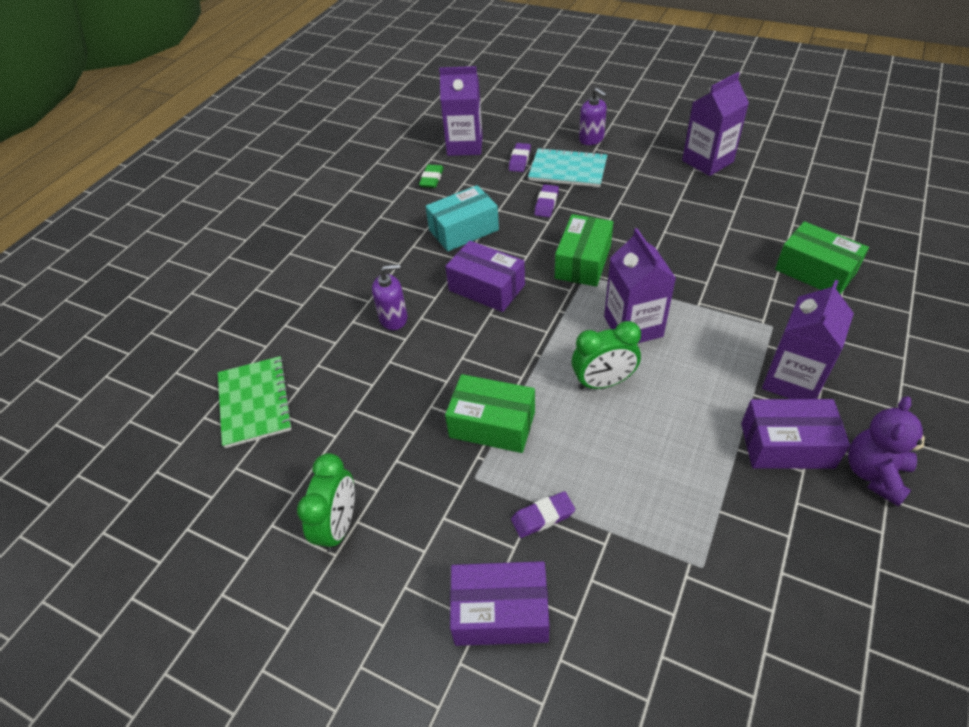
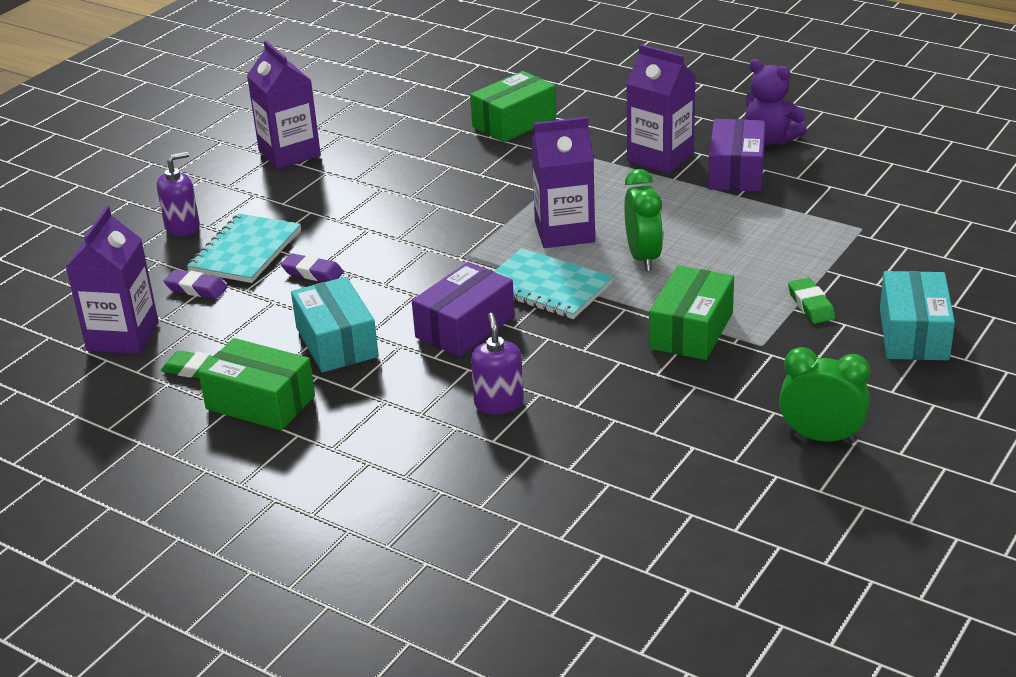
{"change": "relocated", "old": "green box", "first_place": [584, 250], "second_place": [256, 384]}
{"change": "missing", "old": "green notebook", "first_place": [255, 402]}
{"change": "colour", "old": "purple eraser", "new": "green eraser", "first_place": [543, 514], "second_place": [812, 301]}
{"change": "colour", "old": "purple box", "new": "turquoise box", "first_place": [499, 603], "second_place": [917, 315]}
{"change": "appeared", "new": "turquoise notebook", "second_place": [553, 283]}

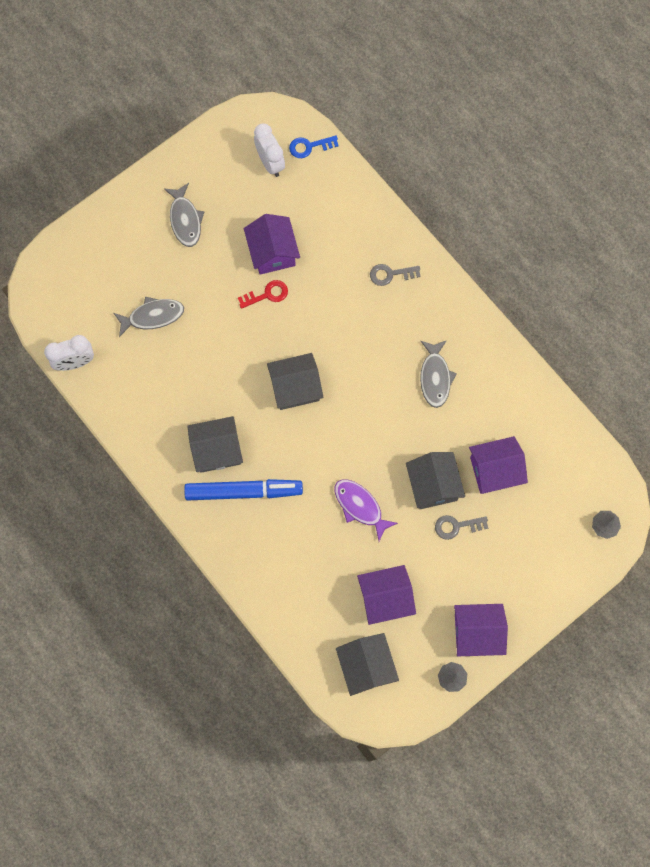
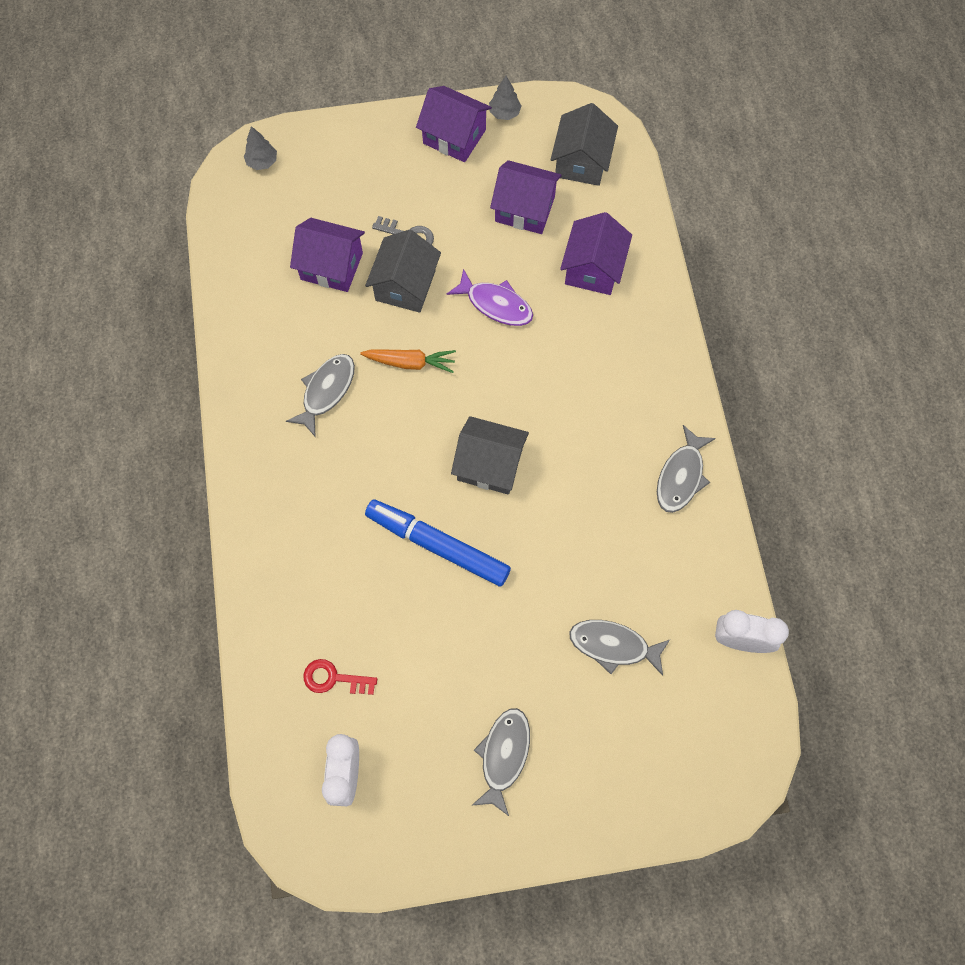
{"change": "missing", "old": "blue key", "first_place": [314, 147]}
{"change": "relocated", "old": "purple house", "first_place": [272, 244], "second_place": [596, 253]}
{"change": "missing", "old": "grey key", "first_place": [395, 275]}
{"change": "relocated", "old": "red key", "first_place": [263, 294], "second_place": [340, 677]}
{"change": "missing", "old": "grey house", "first_place": [215, 444]}
{"change": "relocated", "old": "blue marker", "first_place": [243, 489], "second_place": [438, 543]}
{"change": "spun", "old": "purple fish", "first_place": [366, 510], "second_place": [490, 297], "degrees": -45}
{"change": "appeared", "new": "orange carrot", "second_place": [408, 361]}
{"change": "appeared", "new": "grey fish", "second_place": [686, 469]}

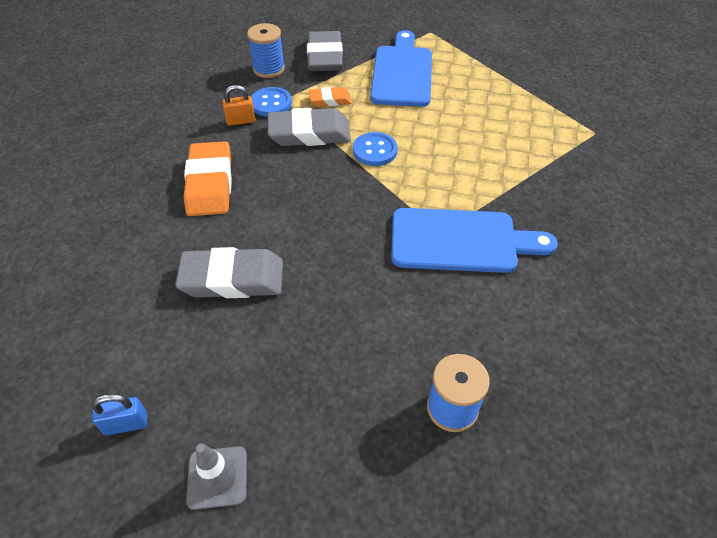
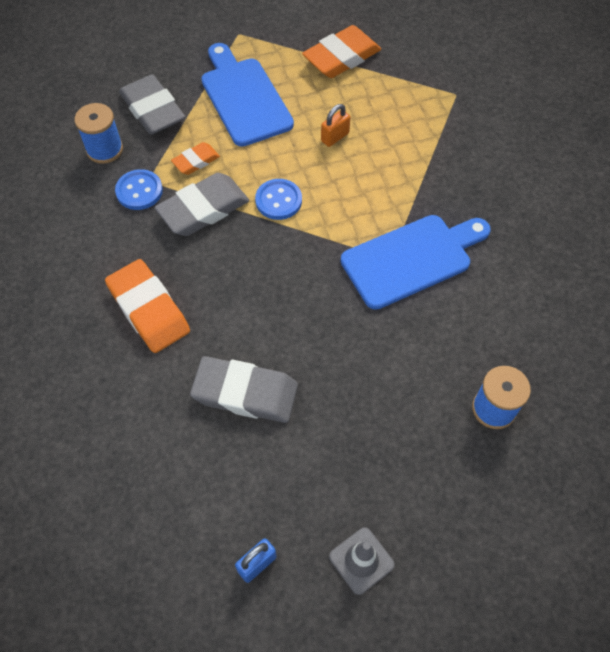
{"change": "relocated", "old": "orange padlock", "first_place": [239, 105], "second_place": [335, 125]}
{"change": "spun", "old": "grey eraser", "first_place": [229, 272], "second_place": [244, 389], "degrees": 45}
{"change": "appeared", "new": "orange eraser", "second_place": [341, 51]}

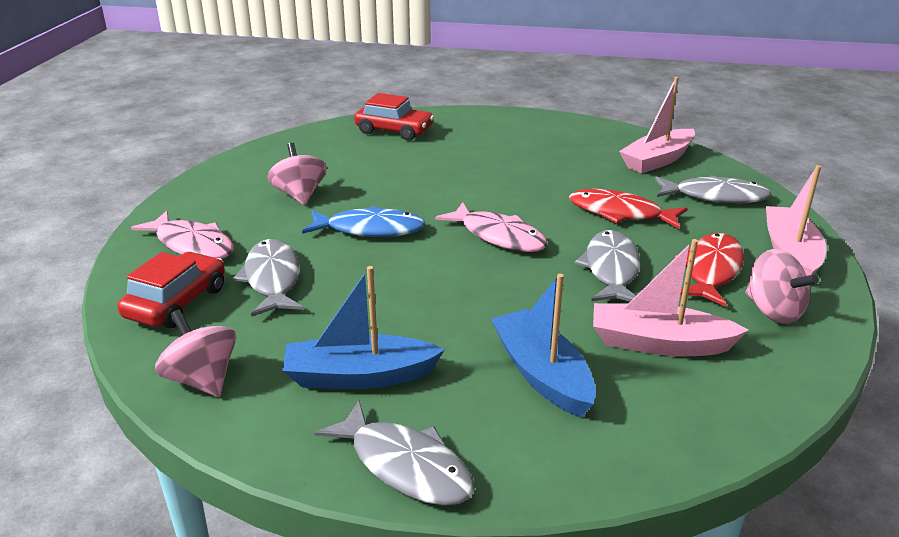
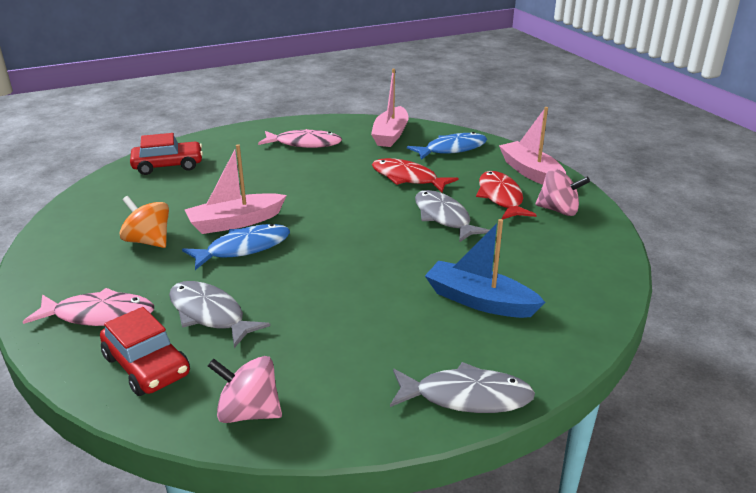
{"change": "colour", "old": "pink spinning top", "new": "orange spinning top", "first_place": [297, 174], "second_place": [144, 222]}
{"change": "colour", "old": "grey fish", "new": "blue fish", "first_place": [713, 189], "second_place": [447, 146]}
{"change": "spun", "old": "red fish", "first_place": [628, 209], "second_place": [415, 175], "degrees": 45}
{"change": "relocated", "old": "pink fish", "first_place": [491, 227], "second_place": [300, 138]}
{"change": "relocated", "old": "pink boat", "first_place": [671, 297], "second_place": [236, 189]}
{"change": "spun", "old": "red car", "first_place": [171, 290], "second_place": [145, 351], "degrees": 150}
{"change": "missing", "old": "blue boat", "first_place": [363, 327]}

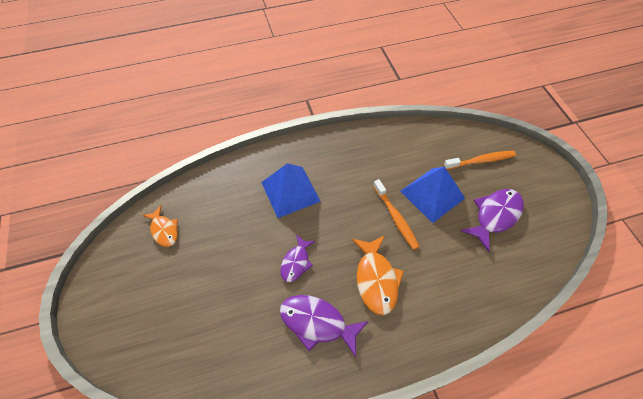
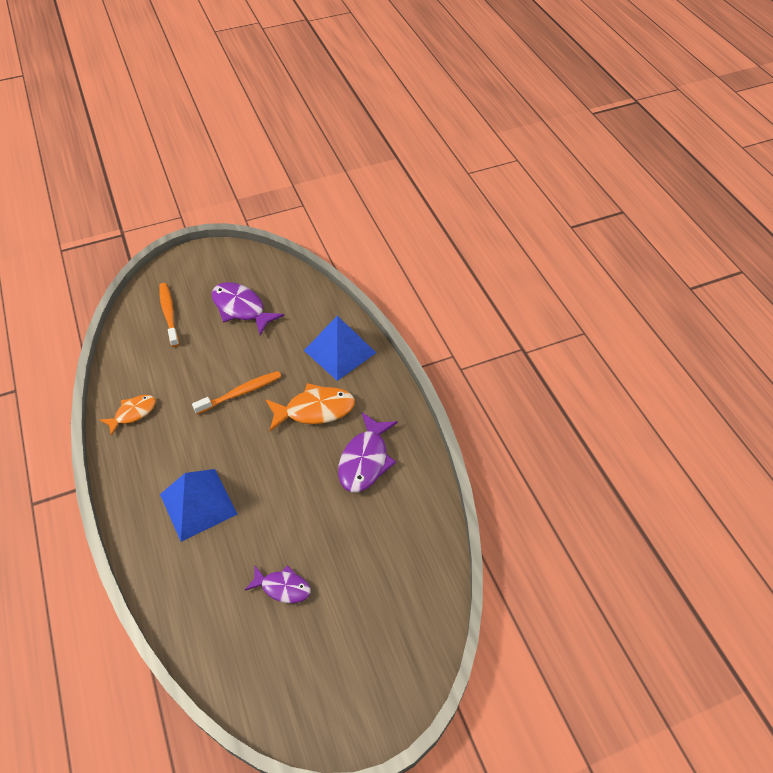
{"change": "relocated", "old": "blue pyramid", "first_place": [432, 195], "second_place": [340, 348]}
{"change": "relocated", "old": "orange fish", "first_place": [160, 226], "second_place": [128, 415]}
{"change": "relocated", "old": "purple fish", "first_place": [298, 258], "second_place": [278, 584]}

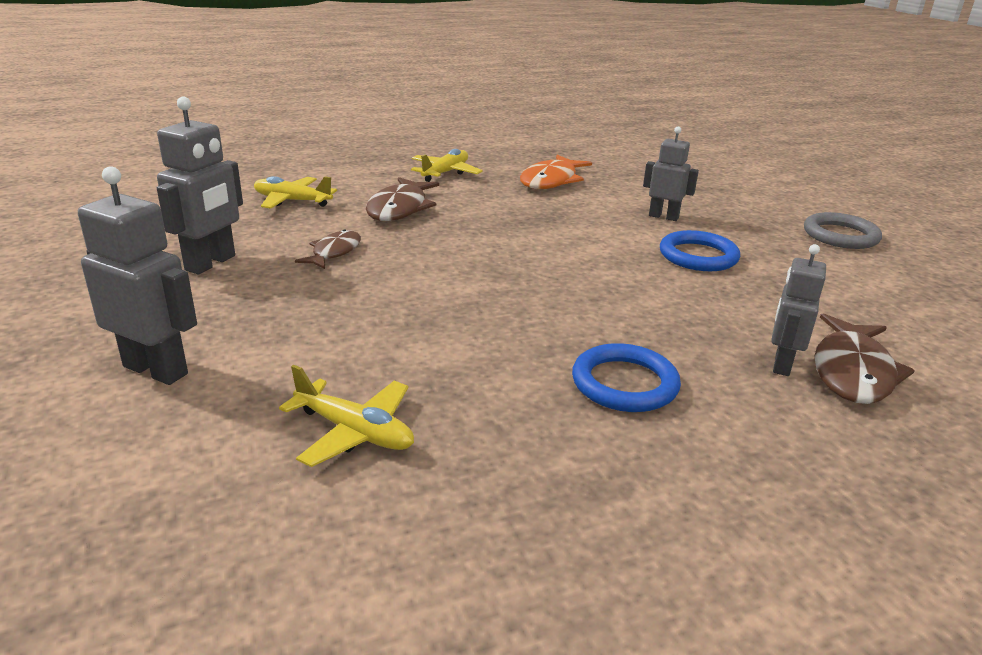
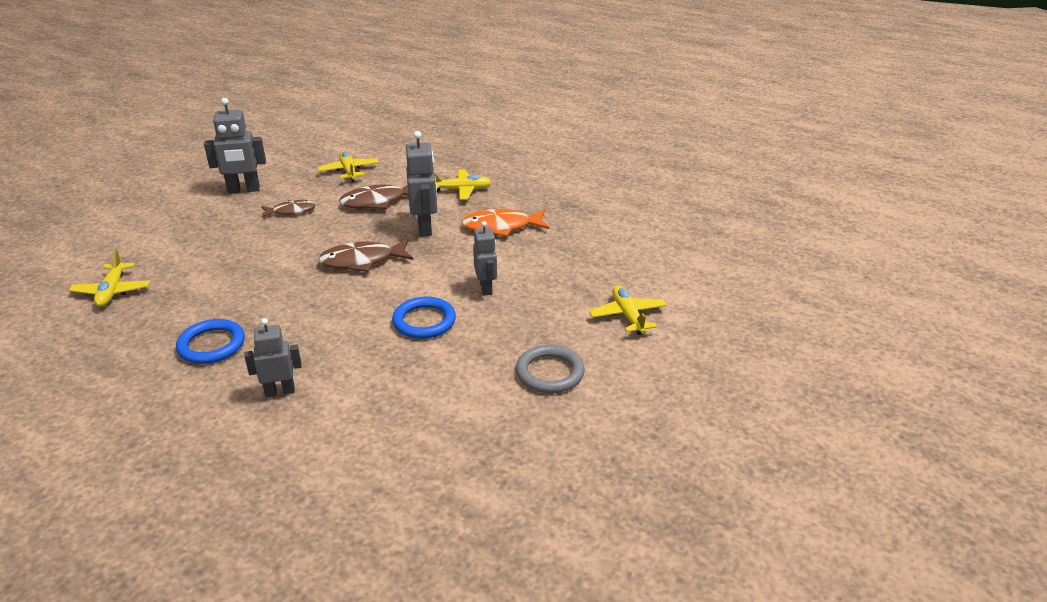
{"change": "relocated", "old": "grey robot", "first_place": [137, 275], "second_place": [421, 183]}
{"change": "relocated", "old": "brown fish", "first_place": [864, 358], "second_place": [365, 255]}
{"change": "appeared", "new": "yellow plane", "second_place": [628, 310]}

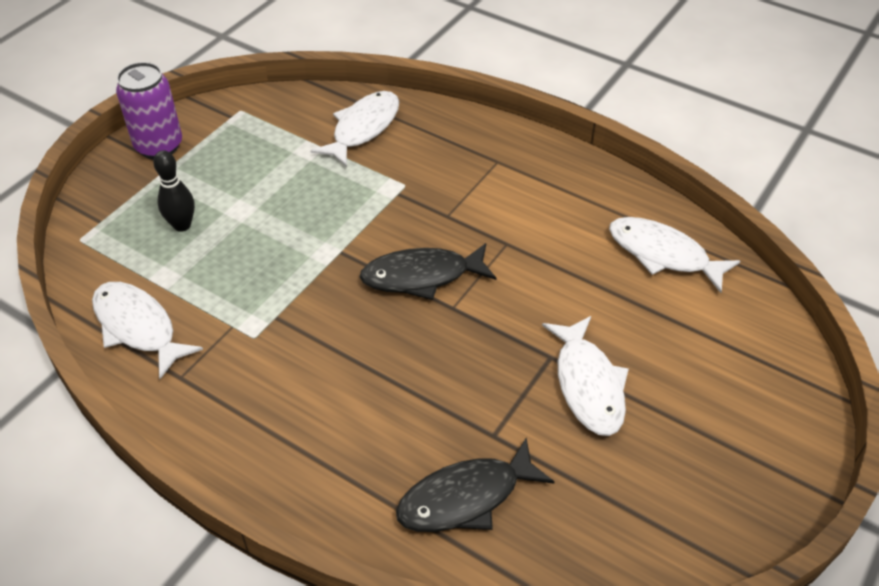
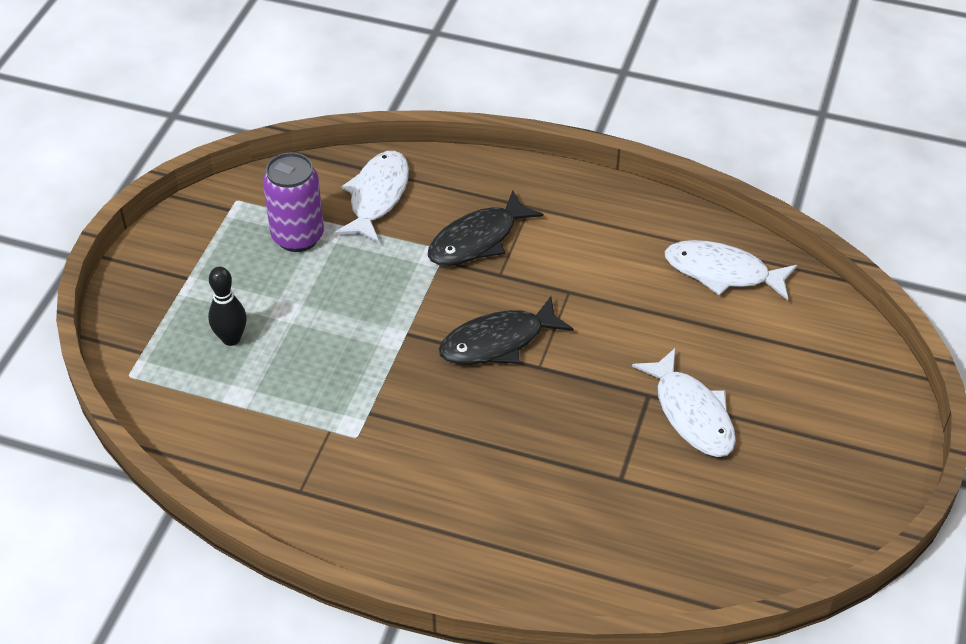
{"change": "relocated", "old": "purple can", "first_place": [149, 110], "second_place": [293, 202]}
{"change": "missing", "old": "white fish", "first_place": [147, 330]}
{"change": "relocated", "old": "black fish", "first_place": [475, 485], "second_place": [485, 228]}

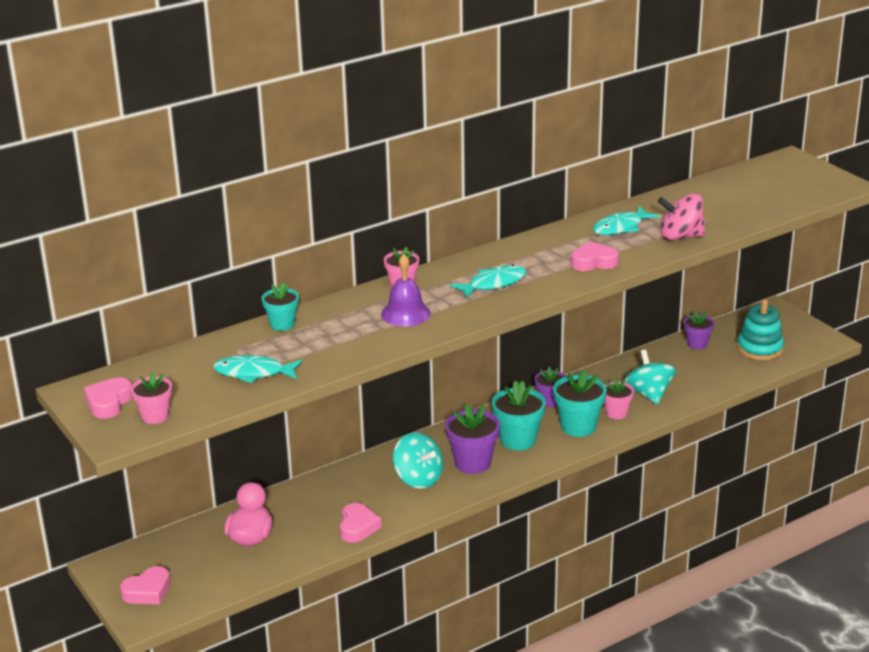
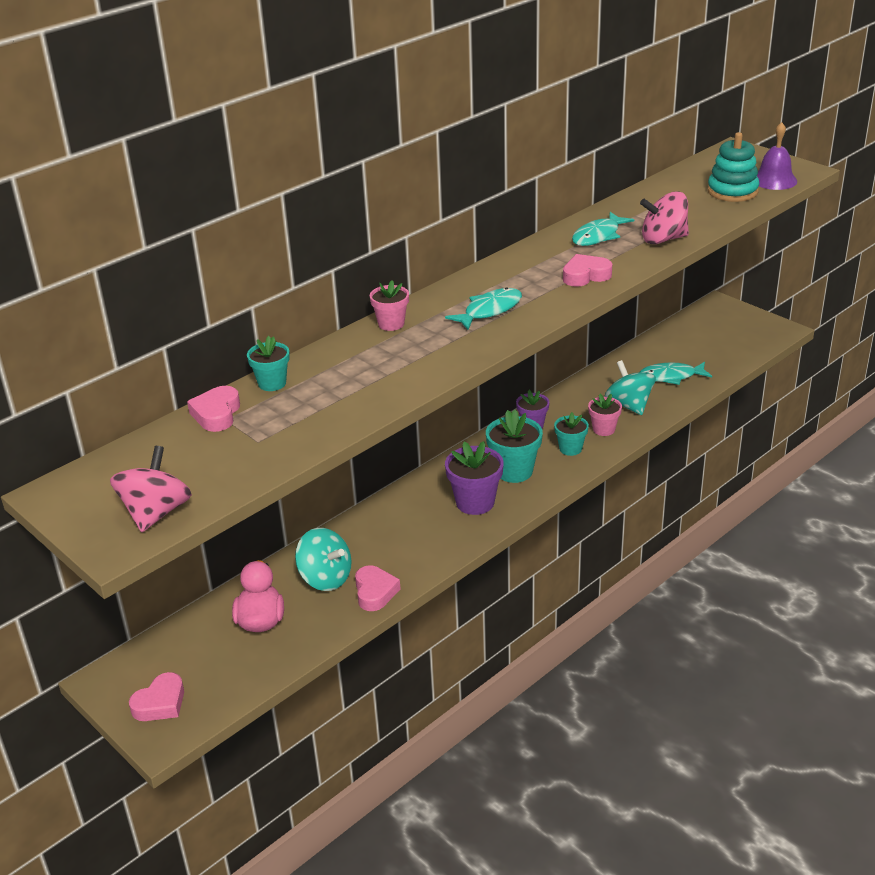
{"change": "relocated", "old": "purple bell", "first_place": [406, 290], "second_place": [777, 156]}
{"change": "relocated", "old": "turquoise stacking toy", "first_place": [760, 329], "second_place": [733, 167]}
{"change": "missing", "old": "purple flower pot", "first_place": [699, 330]}
{"change": "relocated", "old": "turquoise fish", "first_place": [257, 369], "second_place": [675, 373]}
{"change": "size", "old": "turquoise flower pot", "first_place": [579, 403], "second_place": [571, 434], "factor": 0.62}
{"change": "exchanged", "old": "pink flower pot", "new": "pink spinning top", "first_place": [151, 398], "second_place": [151, 489]}
{"change": "relocated", "old": "pink heart", "first_place": [108, 398], "second_place": [213, 409]}
{"change": "relocated", "old": "turquoise spinning top", "first_place": [418, 460], "second_place": [323, 559]}

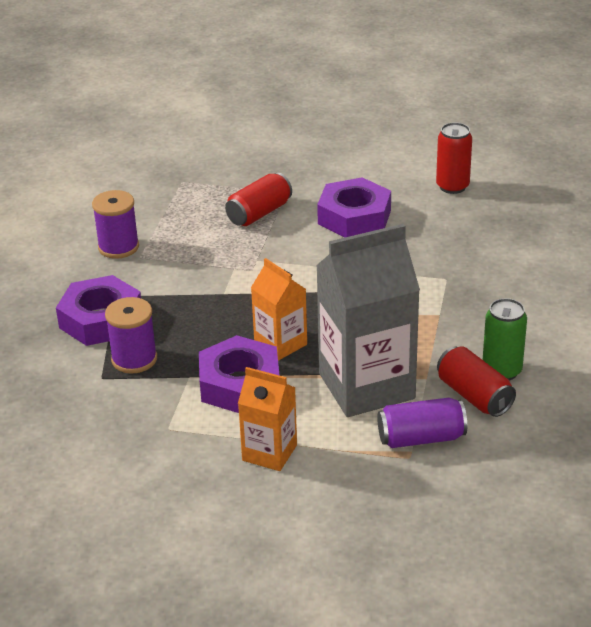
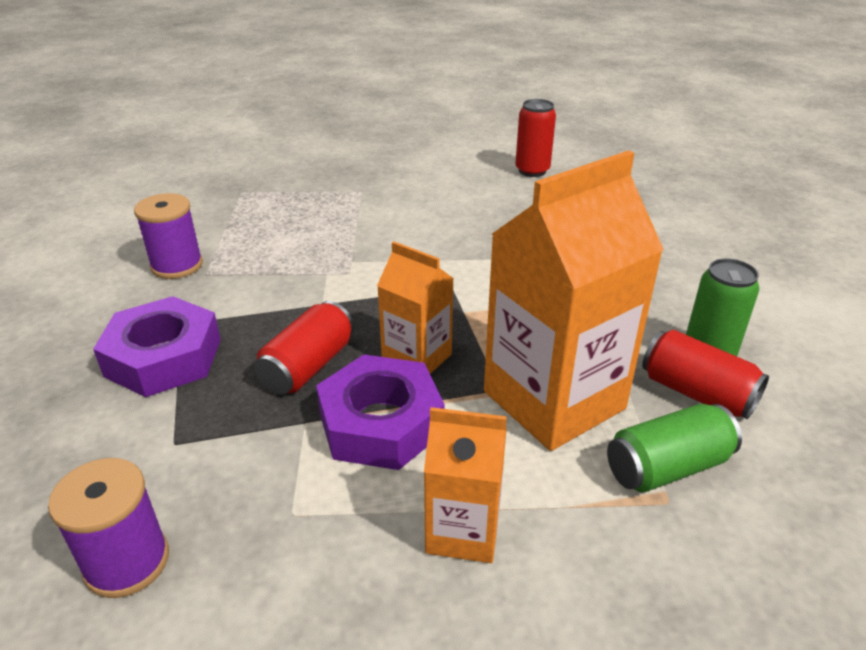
{"change": "relocated", "old": "red can", "first_place": [258, 199], "second_place": [304, 348]}
{"change": "missing", "old": "purple nut", "first_place": [354, 207]}
{"change": "colour", "old": "grey carton", "new": "orange carton", "first_place": [368, 320], "second_place": [574, 300]}
{"change": "relocated", "old": "purple spool", "first_place": [131, 335], "second_place": [108, 528]}
{"change": "colour", "old": "purple can", "new": "green can", "first_place": [422, 423], "second_place": [674, 448]}

